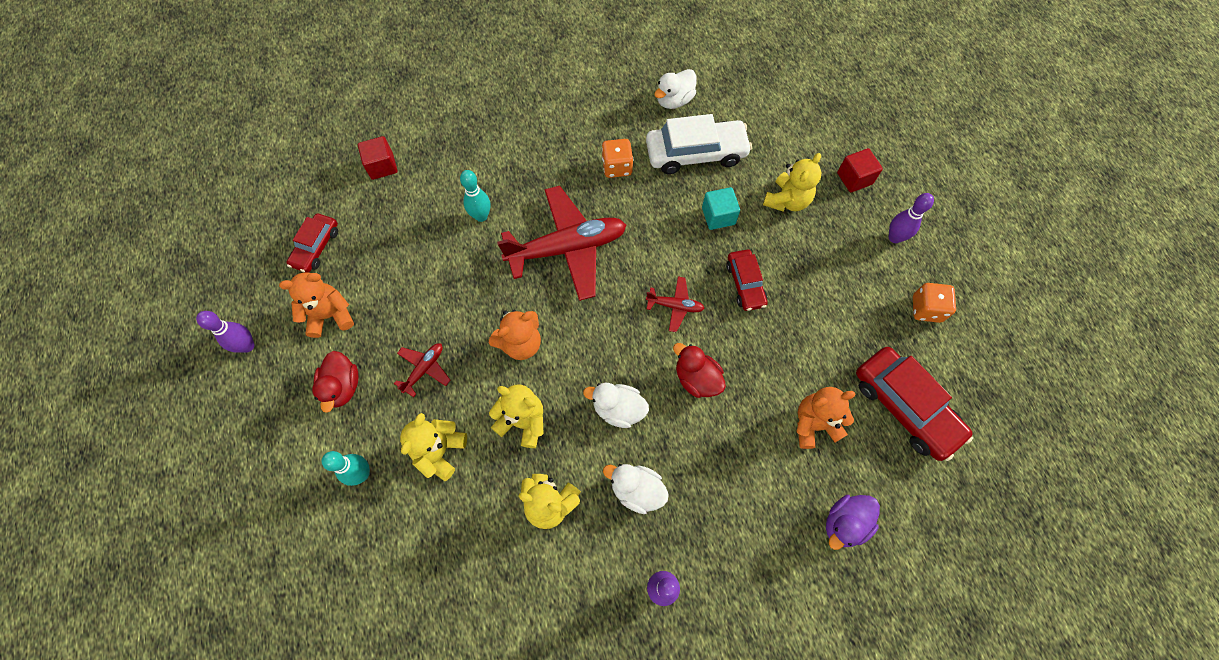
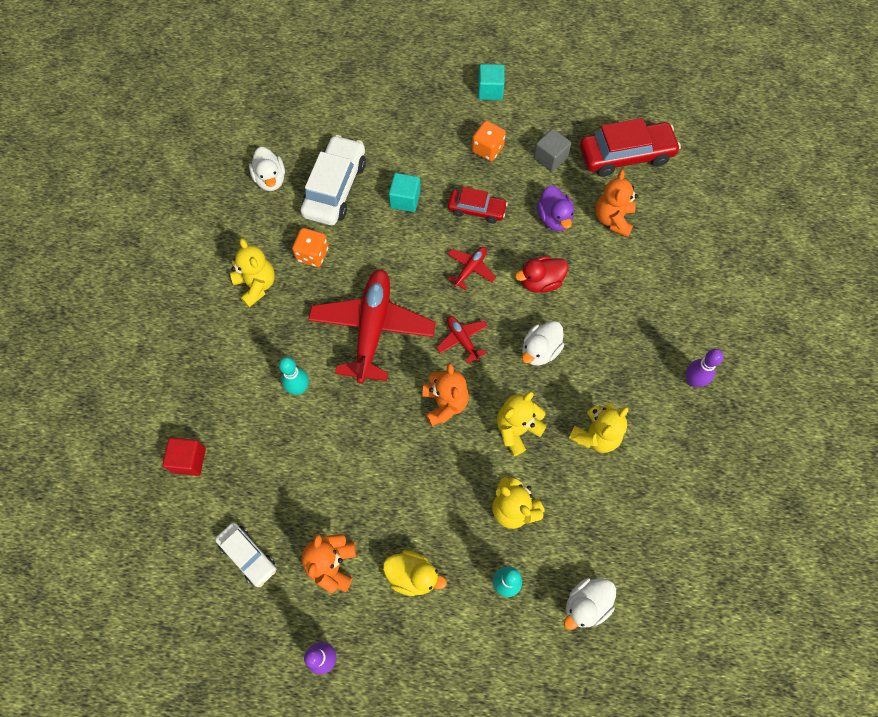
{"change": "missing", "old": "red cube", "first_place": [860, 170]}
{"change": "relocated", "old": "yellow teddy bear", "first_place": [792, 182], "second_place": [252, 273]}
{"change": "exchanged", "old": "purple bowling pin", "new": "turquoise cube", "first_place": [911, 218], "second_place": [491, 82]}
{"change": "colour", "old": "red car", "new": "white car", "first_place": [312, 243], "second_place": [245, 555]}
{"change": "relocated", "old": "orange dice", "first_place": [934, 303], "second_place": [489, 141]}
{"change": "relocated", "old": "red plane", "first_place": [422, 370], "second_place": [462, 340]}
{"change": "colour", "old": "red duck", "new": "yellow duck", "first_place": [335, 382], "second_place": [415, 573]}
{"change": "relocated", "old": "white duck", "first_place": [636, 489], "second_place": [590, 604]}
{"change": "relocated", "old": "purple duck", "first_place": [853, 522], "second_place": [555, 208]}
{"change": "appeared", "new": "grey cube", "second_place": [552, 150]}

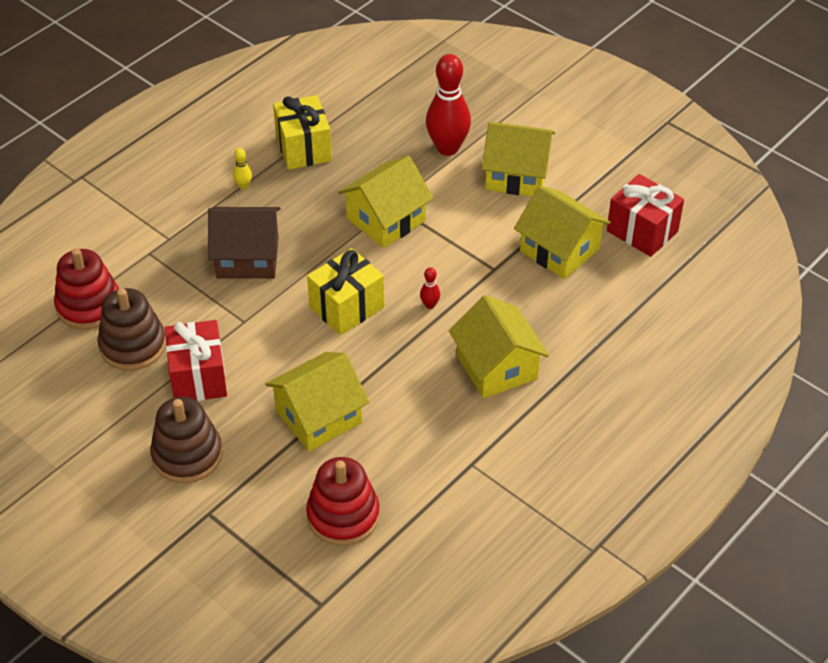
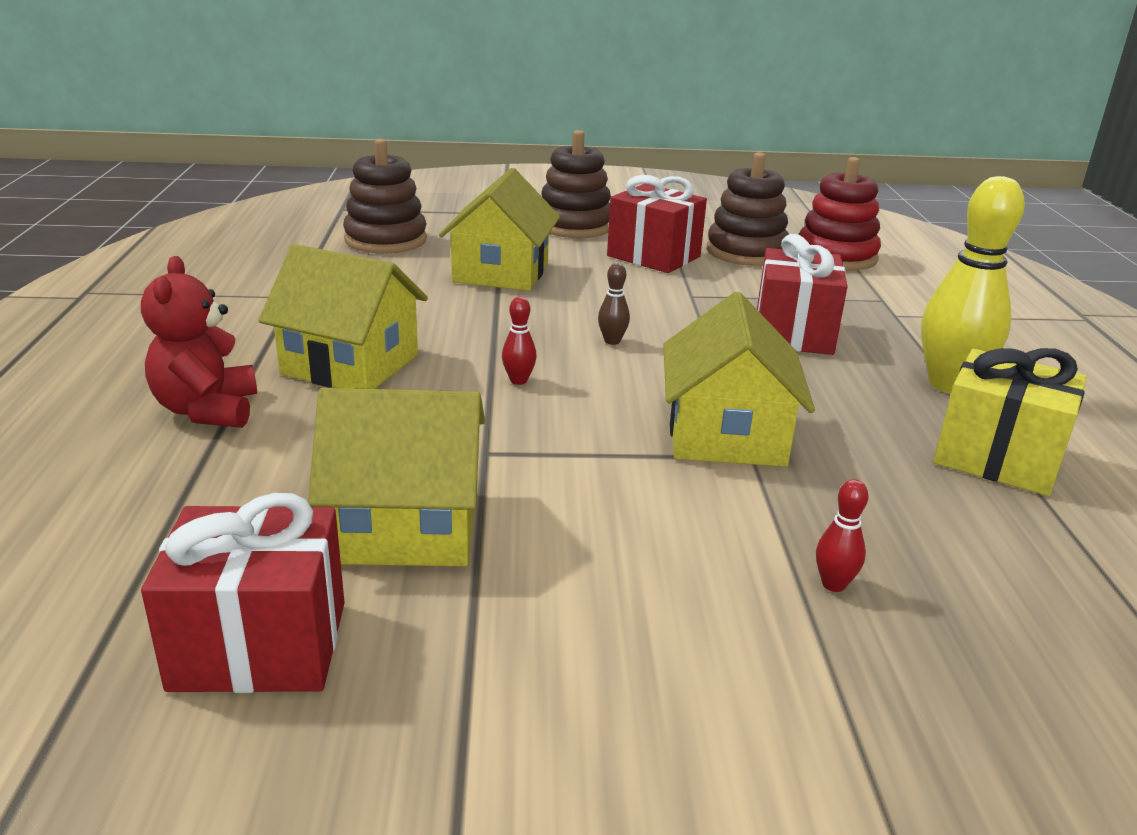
{"change": "size", "old": "red bowling pin", "first_place": [448, 105], "second_place": [842, 535], "factor": 0.42}
{"change": "missing", "old": "yellow house", "first_place": [518, 159]}
{"change": "size", "old": "yellow bowling pin", "first_place": [242, 168], "second_place": [973, 284], "factor": 2.4}
{"change": "exchanged", "old": "brown house", "new": "red gift", "first_place": [244, 243], "second_place": [802, 294]}
{"change": "exchanged", "old": "yellow gift", "new": "brown bowling pin", "first_place": [345, 291], "second_place": [614, 304]}
{"change": "colour", "old": "red stacking toy", "new": "brown stacking toy", "first_place": [343, 501], "second_place": [385, 196]}
{"change": "appeared", "new": "red teddy bear", "second_place": [199, 342]}

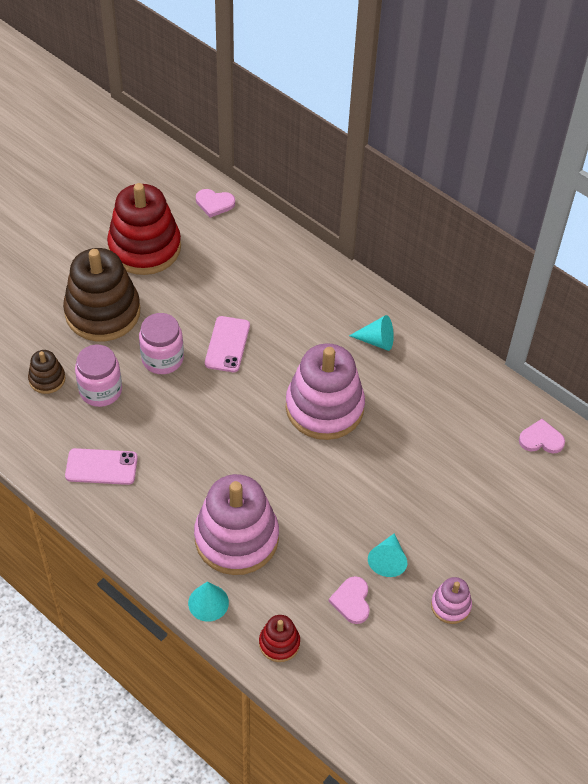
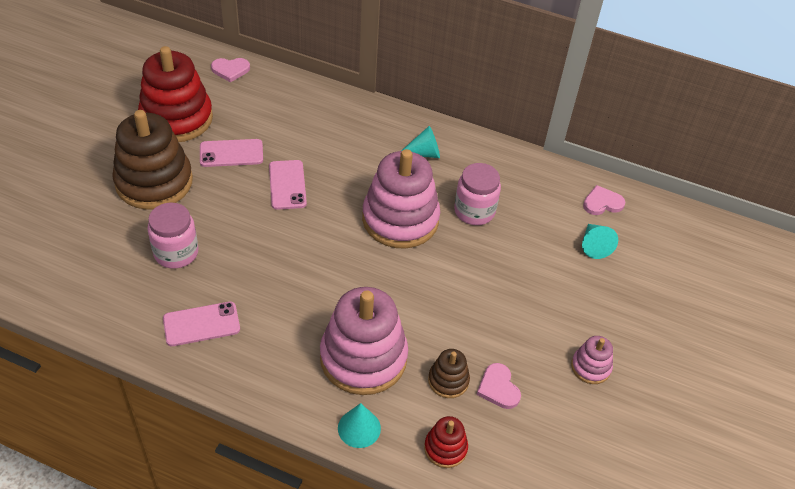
{"change": "relocated", "old": "pink jar", "first_place": [161, 343], "second_place": [477, 194]}
{"change": "relocated", "old": "brown stacking toy", "first_place": [46, 372], "second_place": [449, 373]}
{"change": "relocated", "old": "turquoise cone", "first_place": [387, 555], "second_place": [600, 241]}
{"change": "appeared", "new": "pink phone", "second_place": [231, 153]}

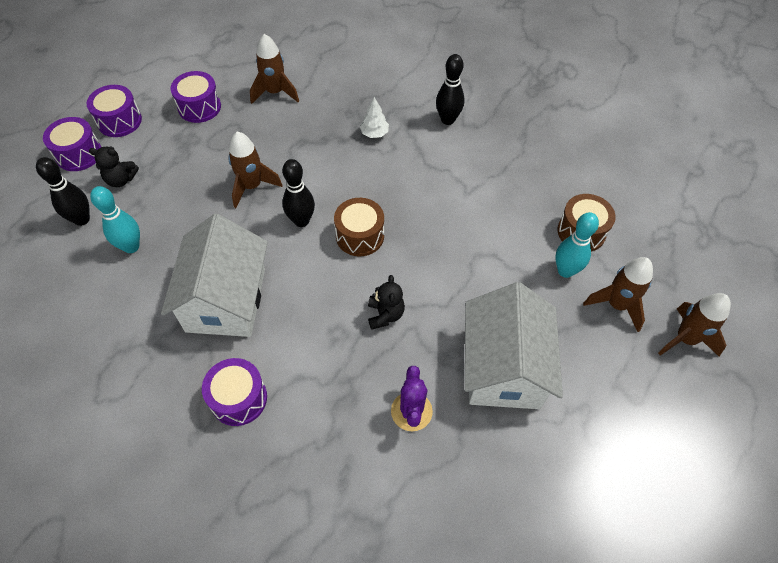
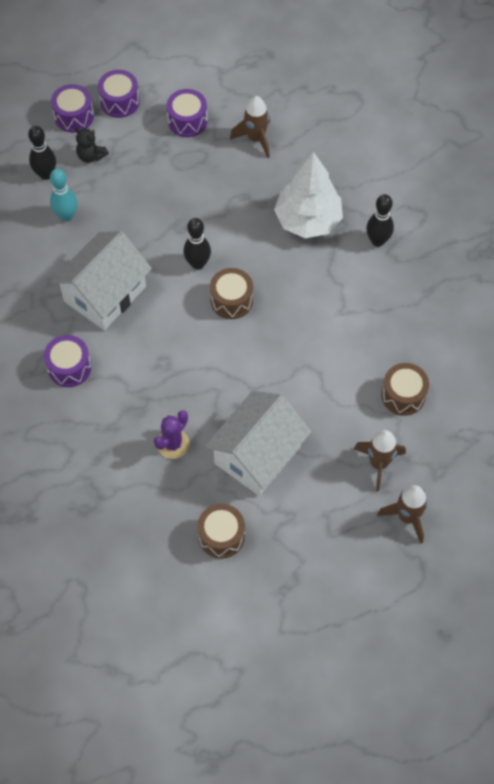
{"change": "size", "old": "white tree", "first_place": [374, 117], "second_place": [308, 195], "factor": 2.47}
{"change": "missing", "old": "brown rocket", "first_place": [255, 170]}
{"change": "missing", "old": "turquoise bowling pin", "first_place": [577, 245]}
{"change": "missing", "old": "black teddy bear", "first_place": [386, 302]}
{"change": "appeared", "new": "brown drum", "second_place": [221, 531]}

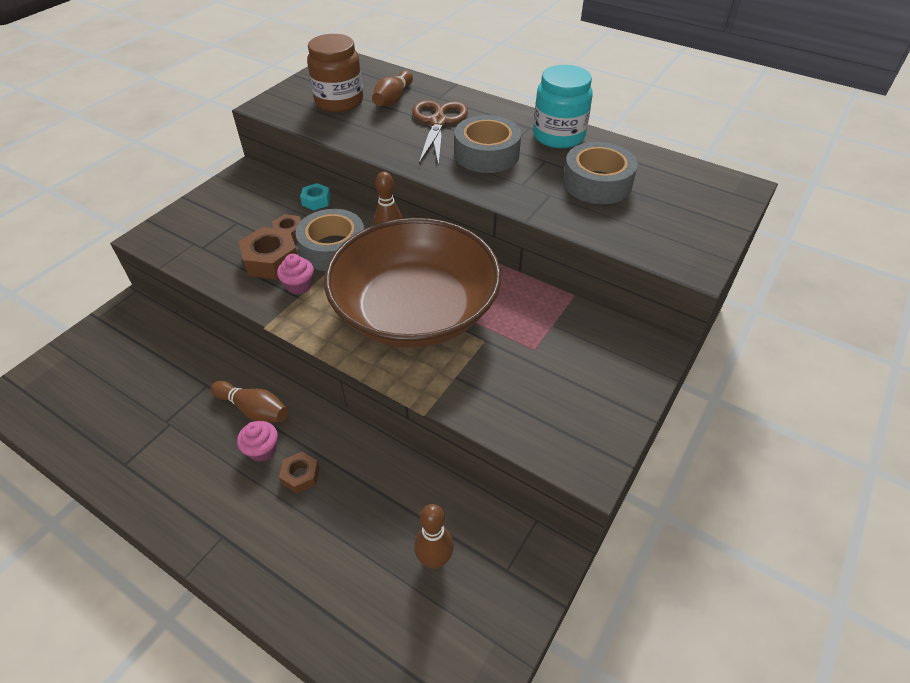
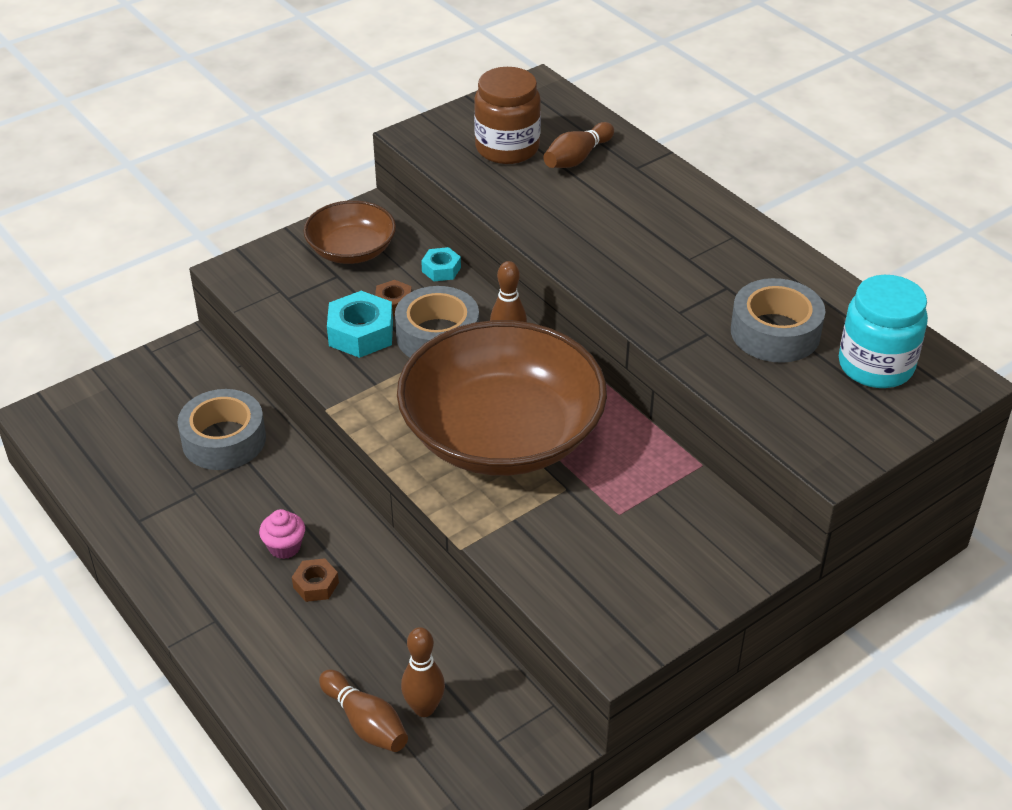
{"change": "relocated", "old": "turquoise jar", "first_place": [563, 106], "second_place": [883, 331]}
{"change": "missing", "old": "brown scissors", "first_place": [440, 133]}
{"change": "relocated", "old": "grey tape", "first_place": [487, 144], "second_place": [221, 429]}
{"change": "colour", "old": "brown nut", "new": "turquoise nut", "first_place": [268, 253], "second_place": [360, 324]}
{"change": "missing", "old": "pink cupcake", "first_place": [295, 274]}
{"change": "relocated", "old": "brown bowling pin", "first_place": [249, 402], "second_place": [363, 711]}
{"change": "appeared", "new": "brown bowl", "second_place": [349, 232]}

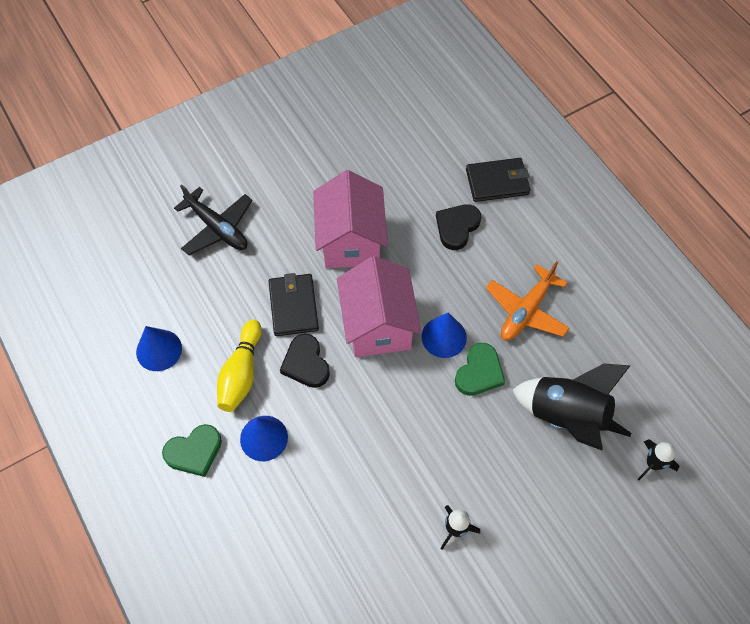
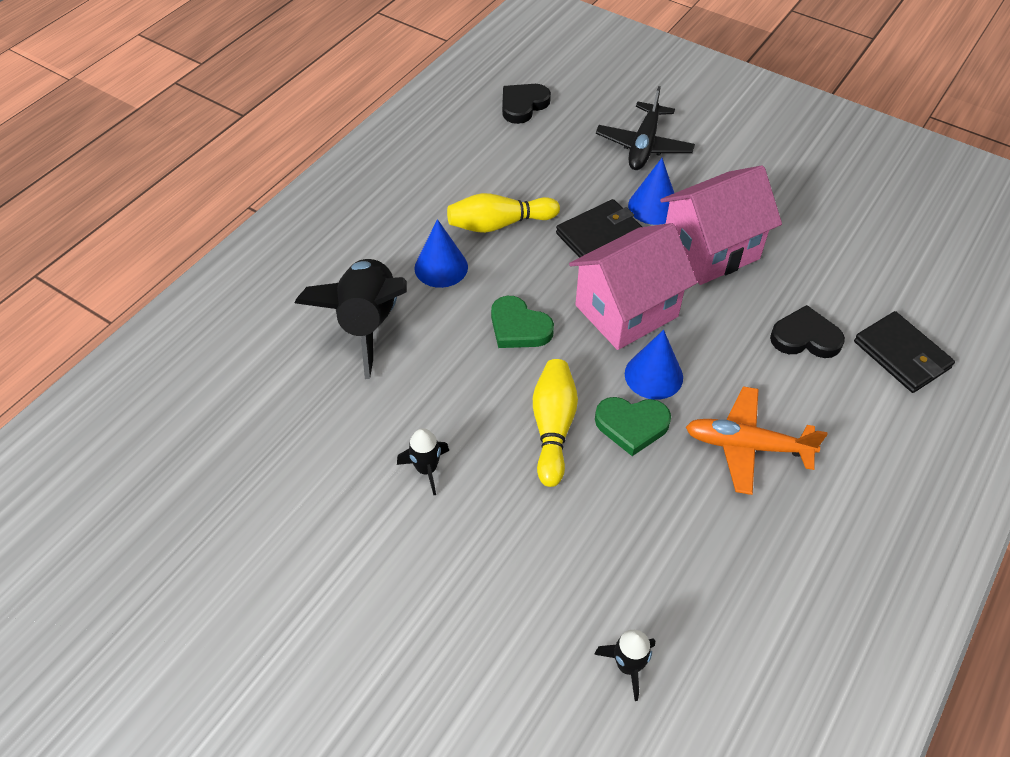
{"change": "relocated", "old": "blue cone", "first_place": [159, 348], "second_place": [651, 191]}
{"change": "relocated", "old": "black heart", "first_place": [305, 361], "second_place": [526, 104]}
{"change": "relocated", "old": "black rocket", "first_place": [571, 407], "second_place": [351, 319]}
{"change": "relocated", "old": "green heart", "first_place": [192, 450], "second_place": [522, 322]}
{"change": "appeared", "new": "yellow bowling pin", "second_place": [555, 423]}

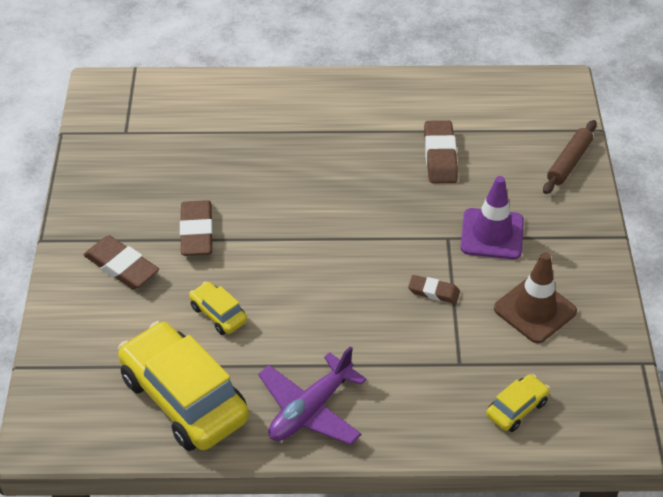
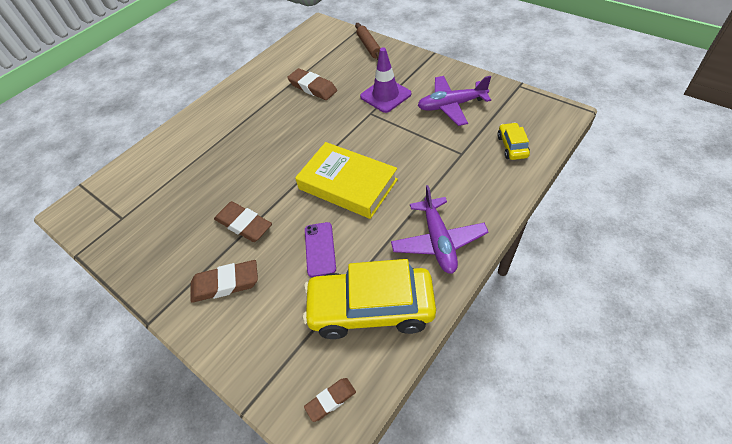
{"change": "exchanged", "old": "brown traffic cone", "new": "purple plane", "first_place": [535, 297], "second_place": [454, 101]}
{"change": "relocated", "old": "brown eraser", "first_place": [434, 289], "second_place": [330, 400]}
{"change": "exchanged", "old": "yellow car", "new": "purple phone", "first_place": [218, 308], "second_place": [320, 249]}
{"change": "appeared", "new": "yellow book", "second_place": [346, 180]}

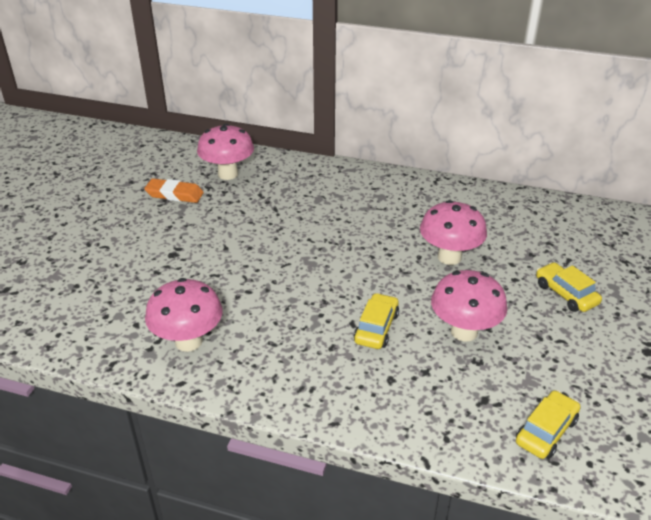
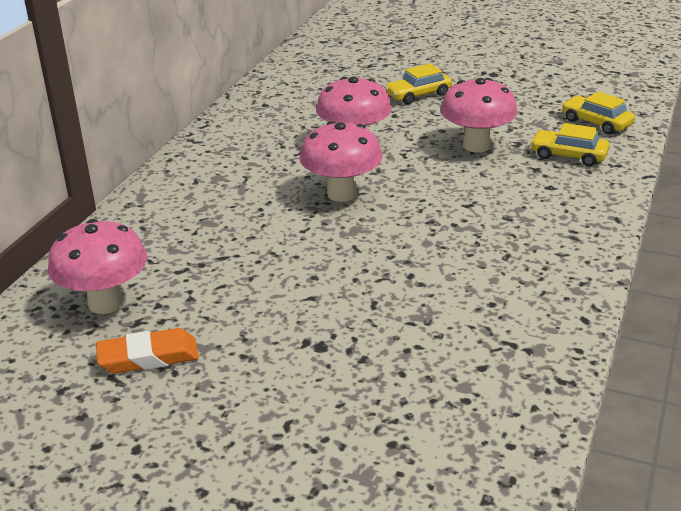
{"change": "spun", "old": "orange eraser", "first_place": [174, 190], "second_place": [147, 351], "degrees": 60}
{"change": "relocated", "old": "pink mushroom", "first_place": [184, 315], "second_place": [341, 161]}
{"change": "relocated", "old": "yellow car", "first_place": [376, 321], "second_place": [570, 144]}

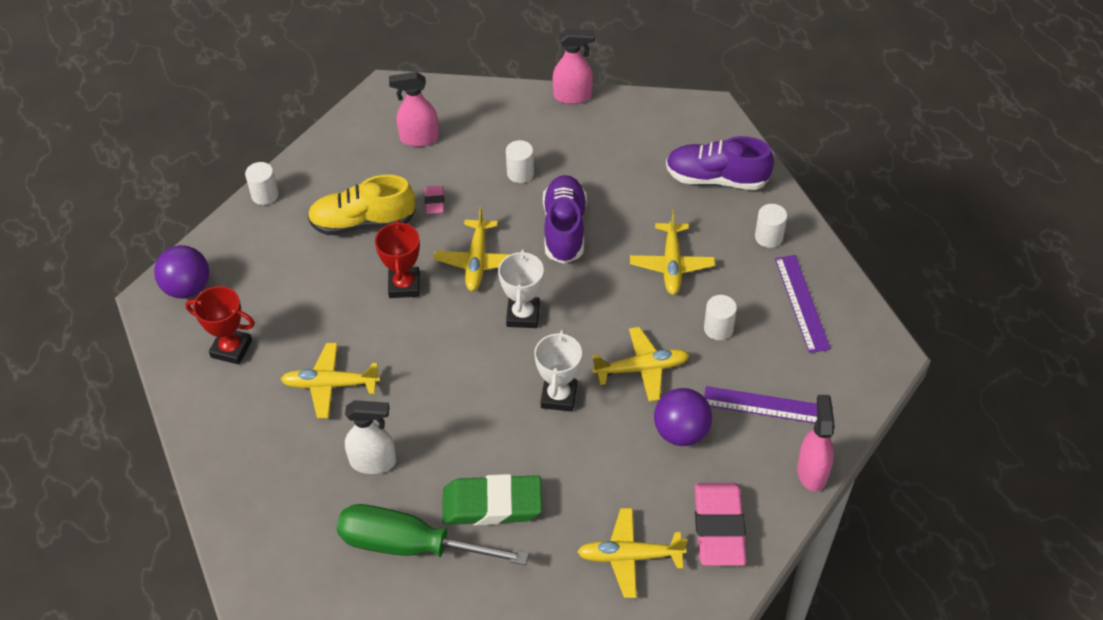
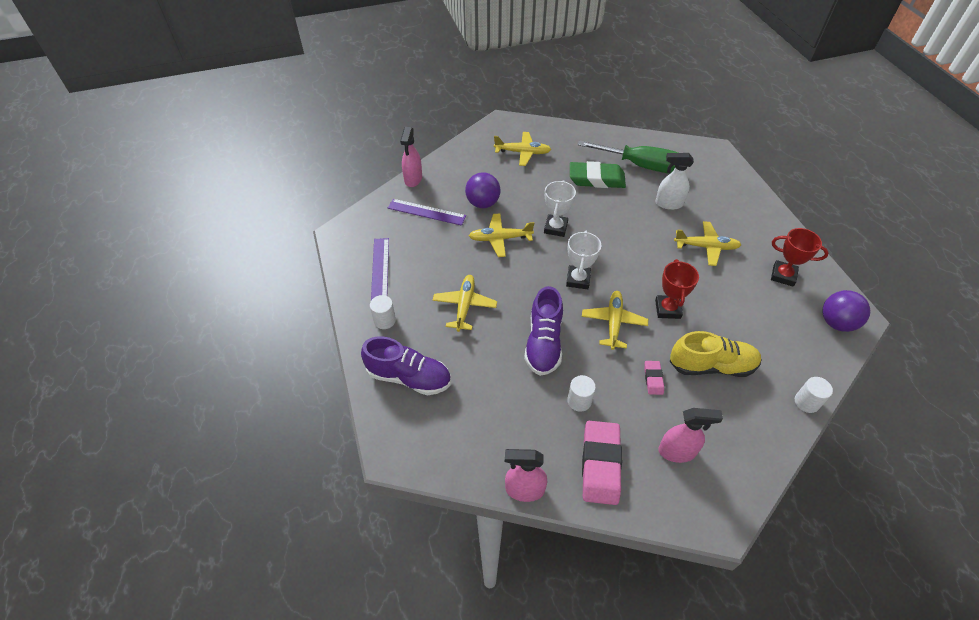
{"change": "missing", "old": "white cylinder", "first_place": [720, 317]}
{"change": "relocated", "old": "pink eraser", "first_place": [721, 524], "second_place": [602, 463]}

